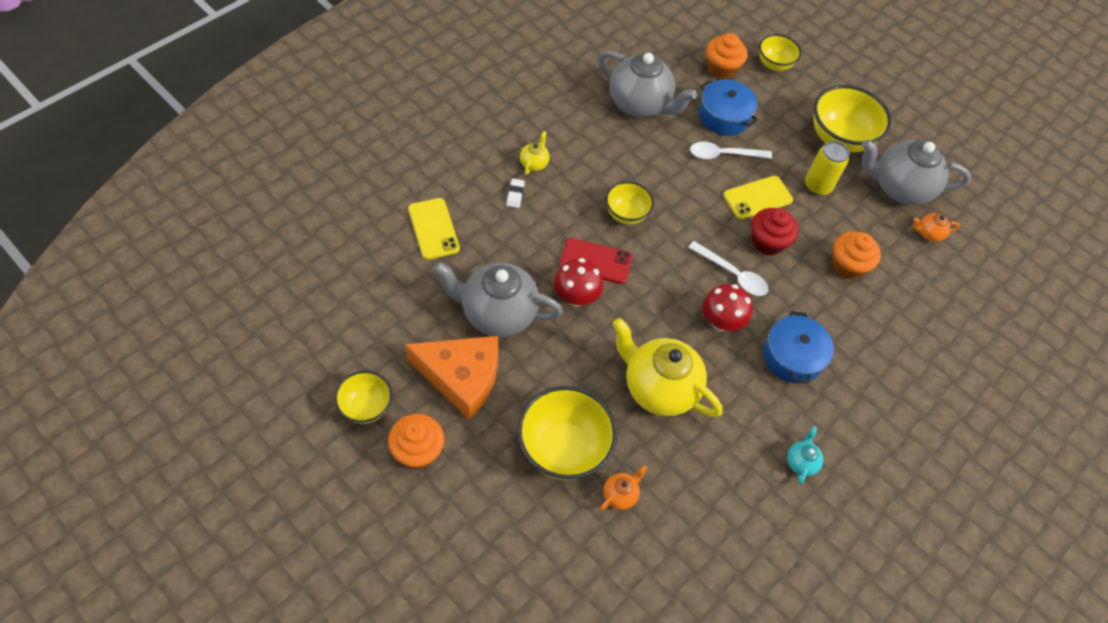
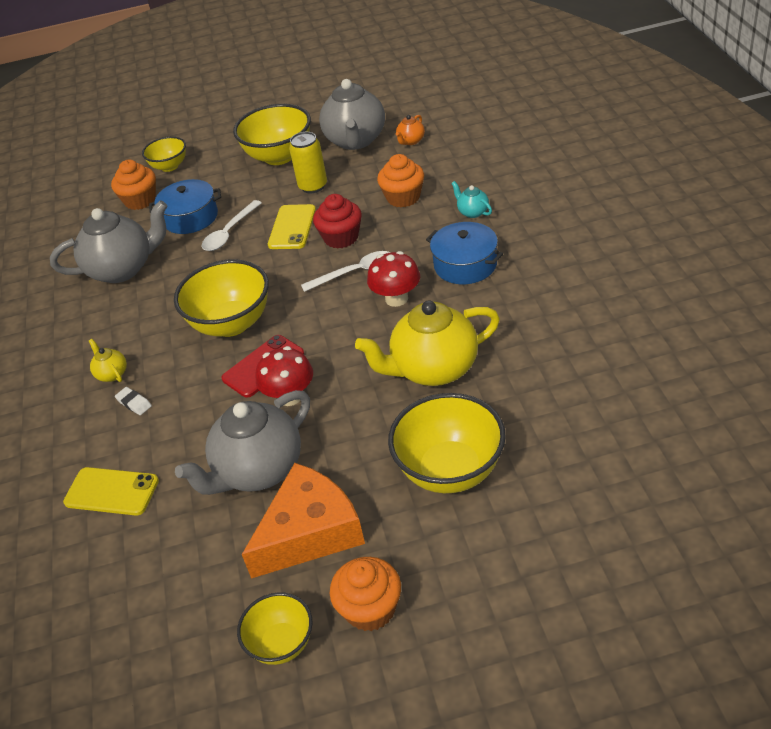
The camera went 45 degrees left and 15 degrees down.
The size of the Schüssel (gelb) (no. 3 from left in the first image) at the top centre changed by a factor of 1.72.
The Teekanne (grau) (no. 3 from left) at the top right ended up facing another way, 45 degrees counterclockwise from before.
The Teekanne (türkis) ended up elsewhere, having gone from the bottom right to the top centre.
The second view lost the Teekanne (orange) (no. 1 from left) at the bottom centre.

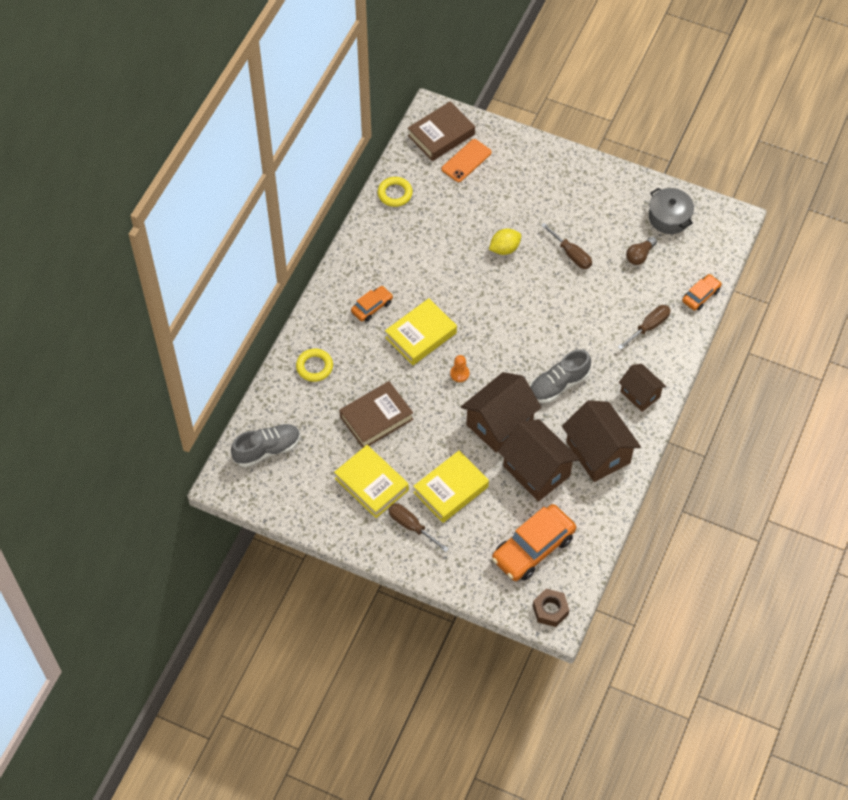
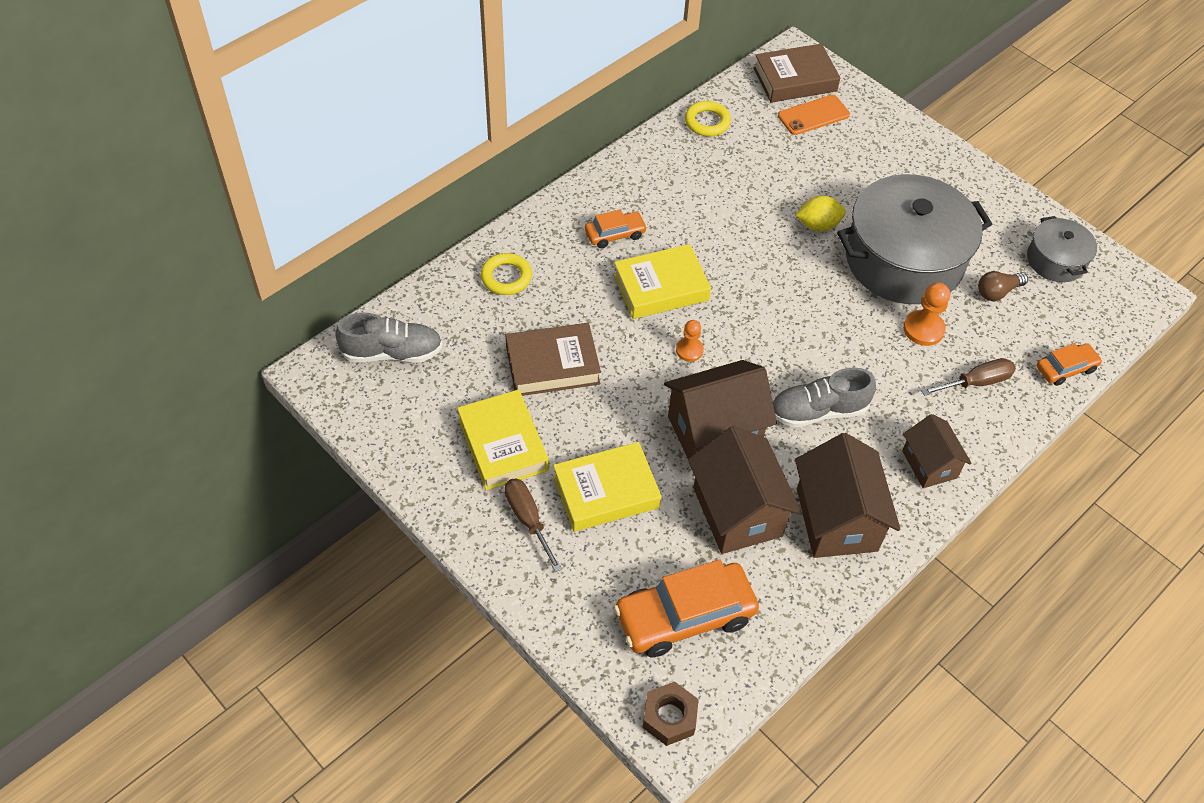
The camera went 20 degrees right and 5 degrees down.
Where the Schraubenzieher (braun) (no. 2 from left) stood at the top right, the Kochtopf (grau) (no. 1 from left) came to stand at the top right.
The second view gained the Bauer (orange) (no. 2 from left) at the middle right.

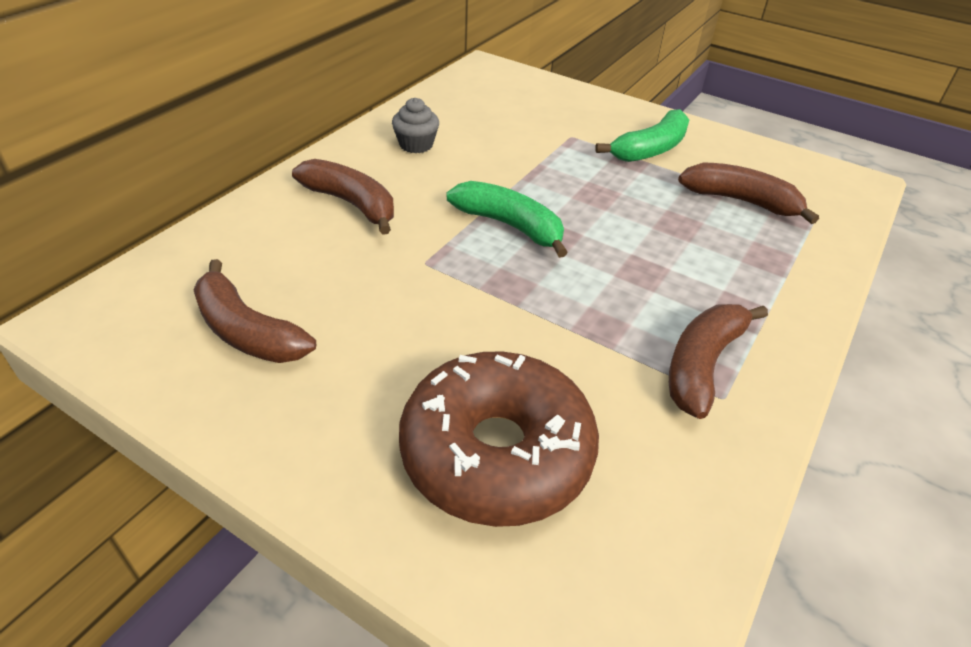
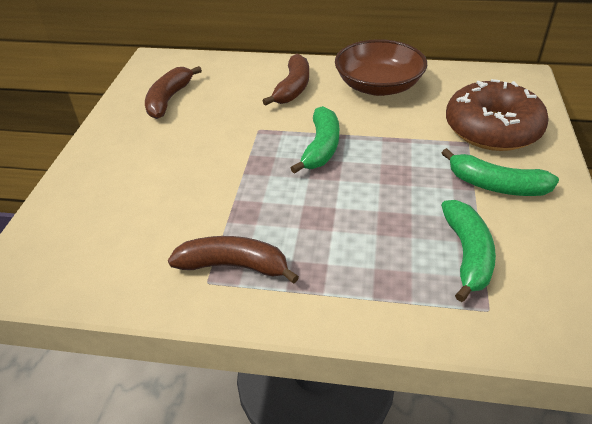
The camera went 70 degrees right and 0 degrees up.
Where the Muffin (grau) stood at the top centre, the Schüssel (braun) came to stand at the top centre.
What was the Banane (braun) (no. 4 from left) at the top right turned into the Banane (grün) (no. 2 from left) at the middle right.
The Donut (braun) ended up elsewhere, having gone from the bottom centre to the top right.

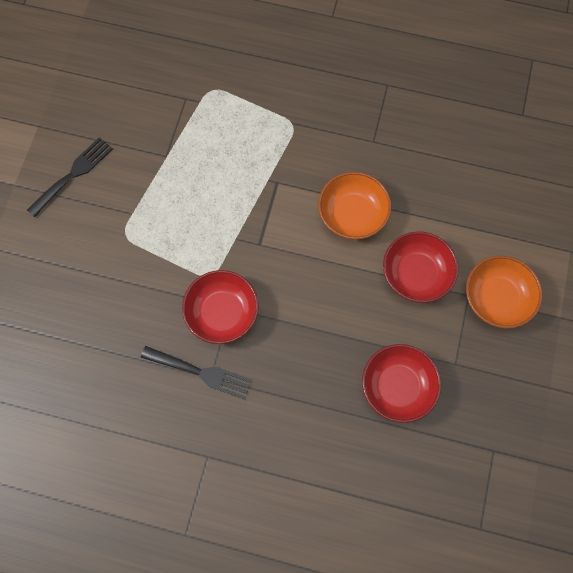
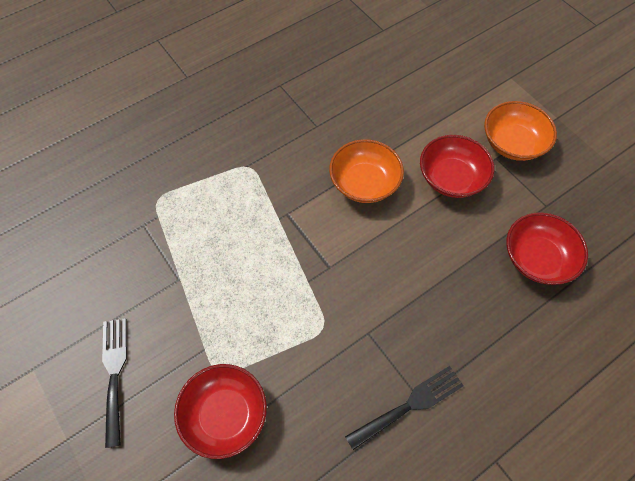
The camera went 50 degrees left and 10 degrees down.
The Schüssel (rot) (no. 1 from left) ended up elsewhere, having gone from the centre to the bottom centre.

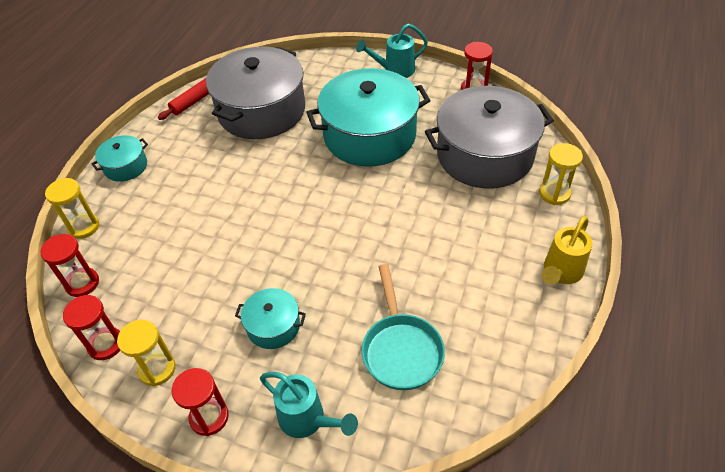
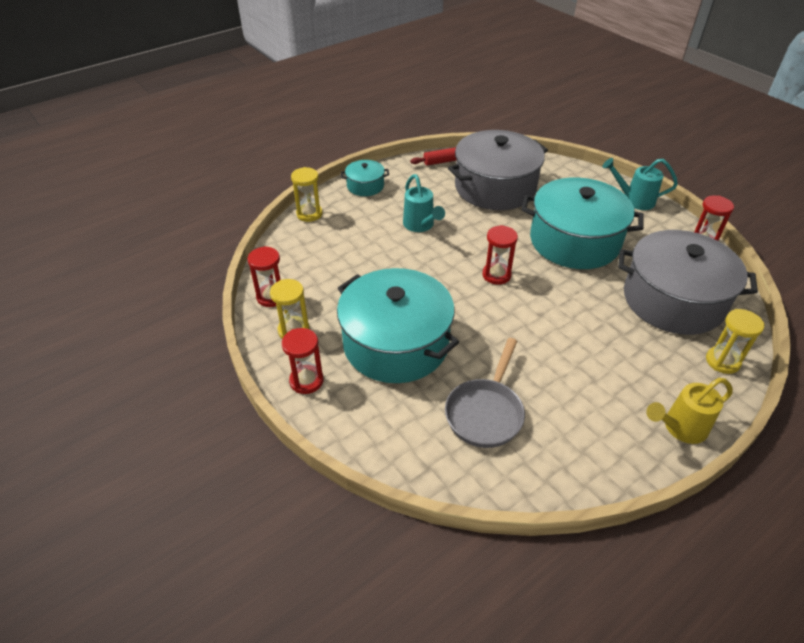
The camera went 30 degrees right and 5 degrees down.
The size of the Kochtopf (türkis) (no. 2 from left) at the bottom centre changed by a factor of 2.17.
The Gießkanne (türkis) (no. 1 from left) ended up elsewhere, having gone from the bottom centre to the top centre.
What was the Pfanne (türkis) at the bottom centre turned into the Pfanne (grau) at the centre.
The Sanduhr (rot) (no. 1 from left in the first image) ended up elsewhere, having gone from the middle left to the centre.

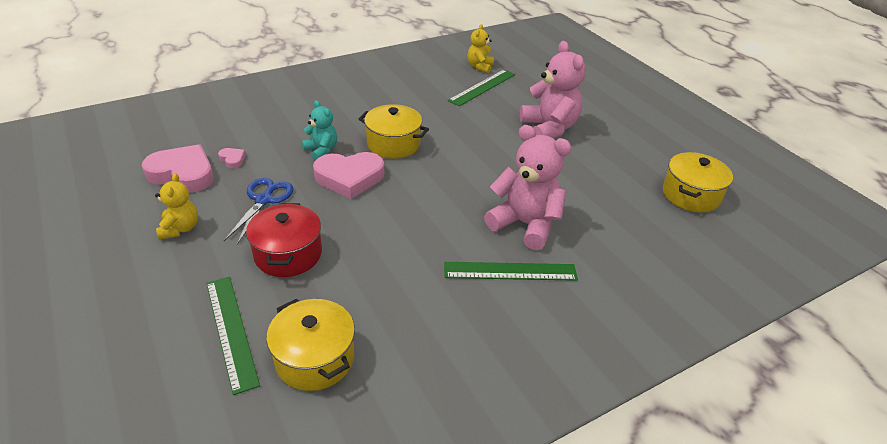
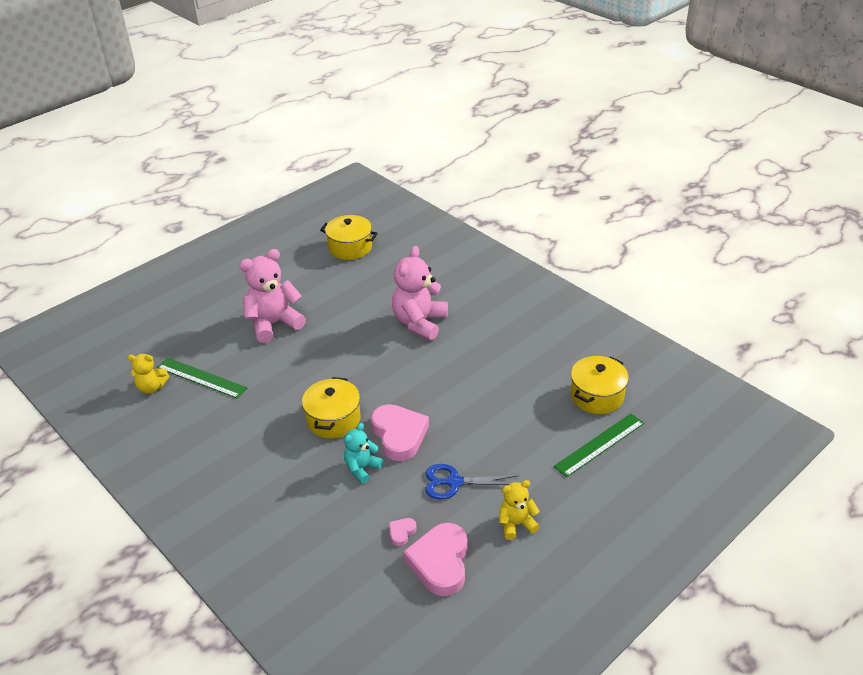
The camera went 100 degrees left and 0 degrees up.
The second view lost the Kochtopf (rot) at the middle left.
The second view lost the Lineal (grün) (no. 3 from left) at the centre.

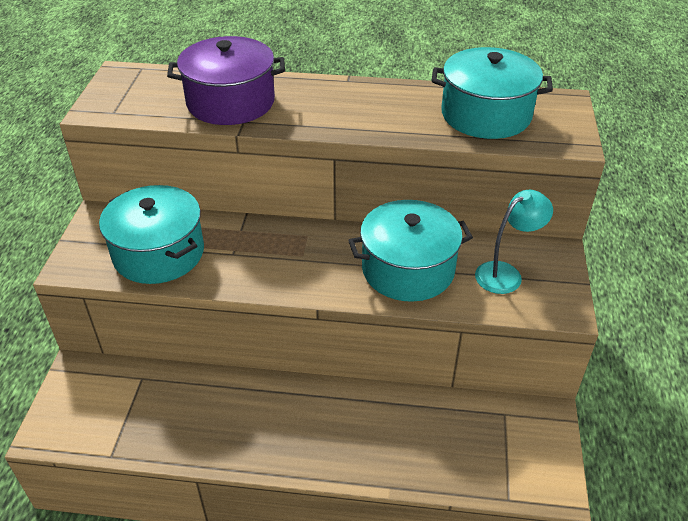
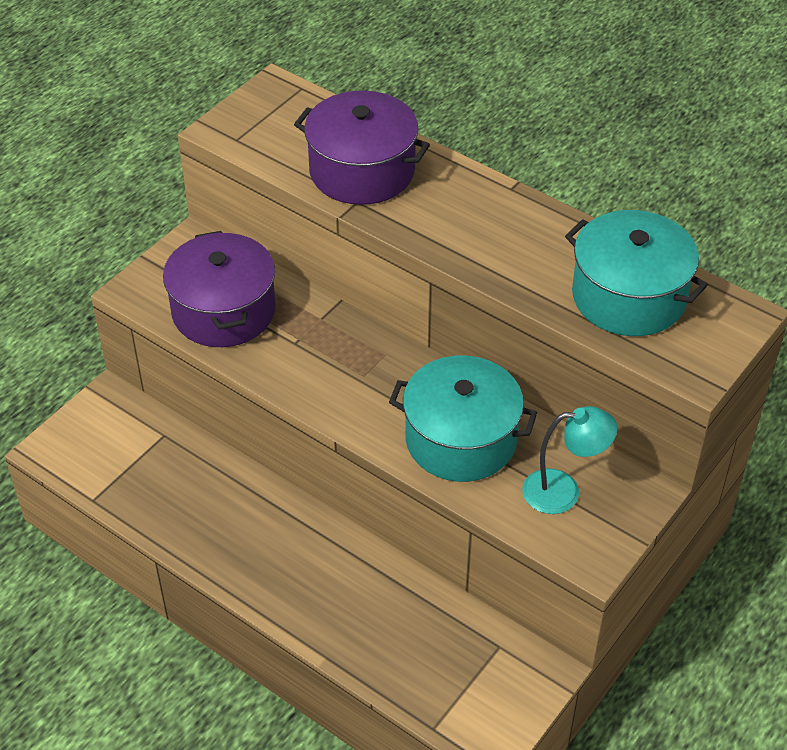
The camera went 30 degrees right and 5 degrees up.
What was the Kochtopf (türkis) (no. 1 from left) at the middle left turned into the Kochtopf (lila) (no. 1 from left) at the middle left.

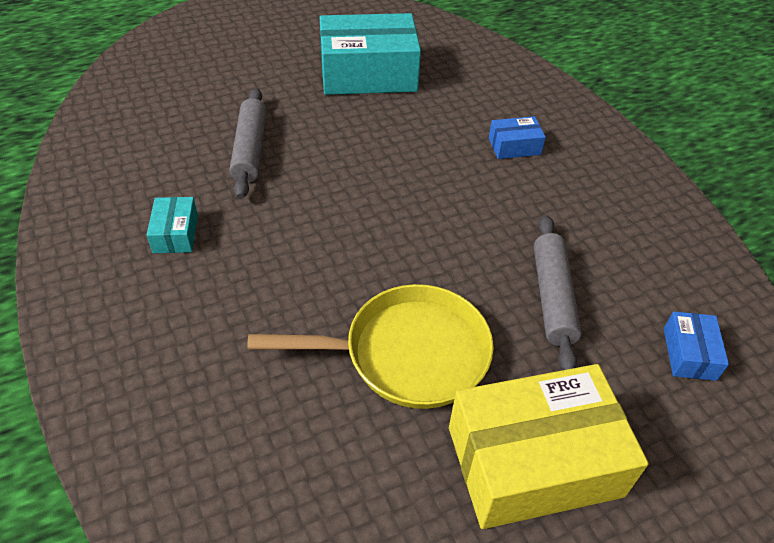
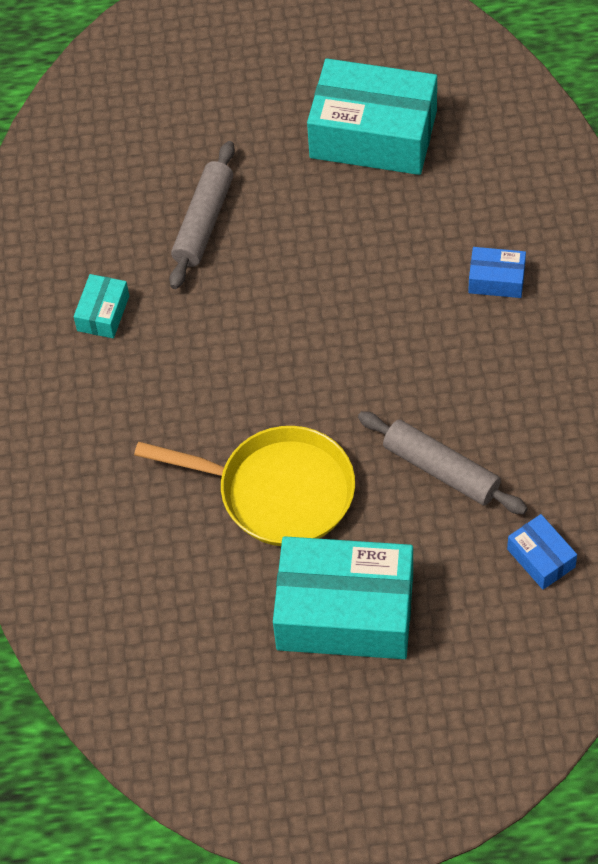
The camera went 25 degrees right and 10 degrees up.
What was the Schachtel (gelb) at the bottom right turned into the Schachtel (türkis) (no. 2 from left) at the bottom centre.
The Nudelholz (grau) (no. 2 from left) at the middle right ended up facing another way, 75 degrees counterclockwise from before.
The Schachtel (blau) (no. 2 from left) at the middle right ended up facing another way, 60 degrees counterclockwise from before.

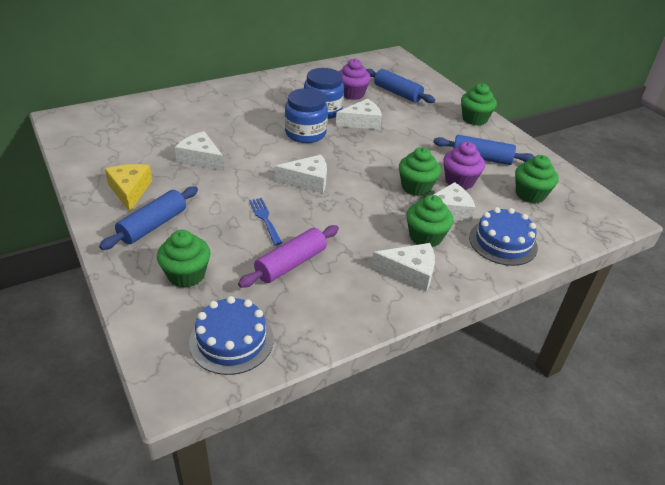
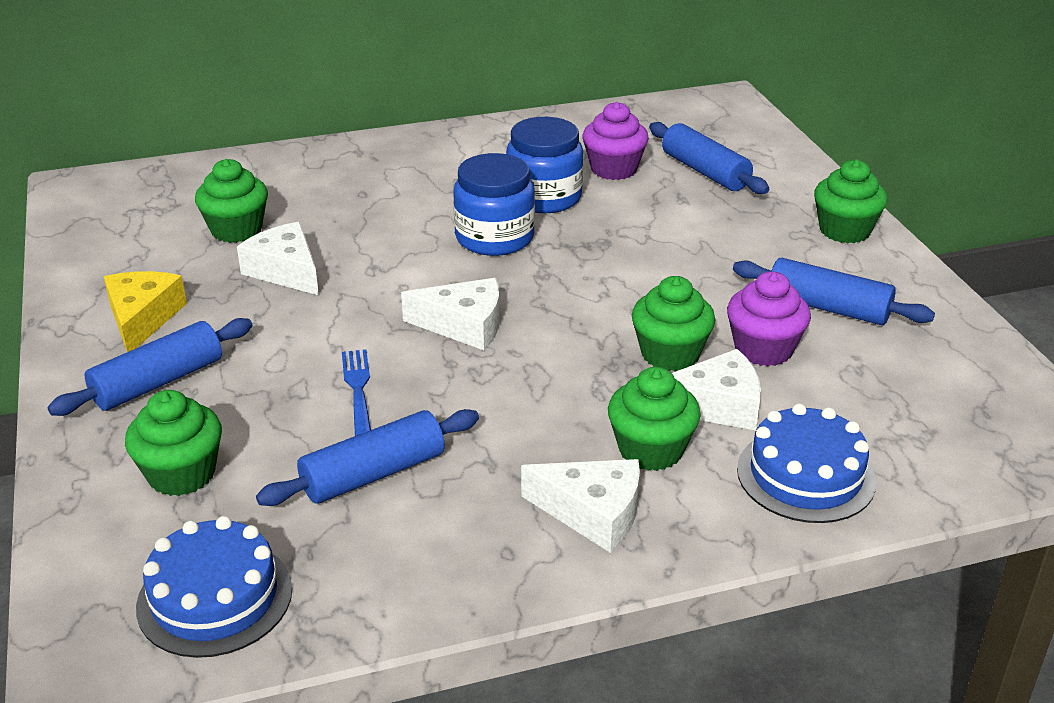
The camera went 15 degrees right and 5 degrees down.
The Muffin (grün) (no. 5 from left in the first image) ended up elsewhere, having gone from the middle right to the top left.
What was the Nudelholz (lila) at the centre turned into the Nudelholz (blau) (no. 2 from left) at the centre.
The second view lost the Käse (weiß) (no. 3 from left) at the top centre.

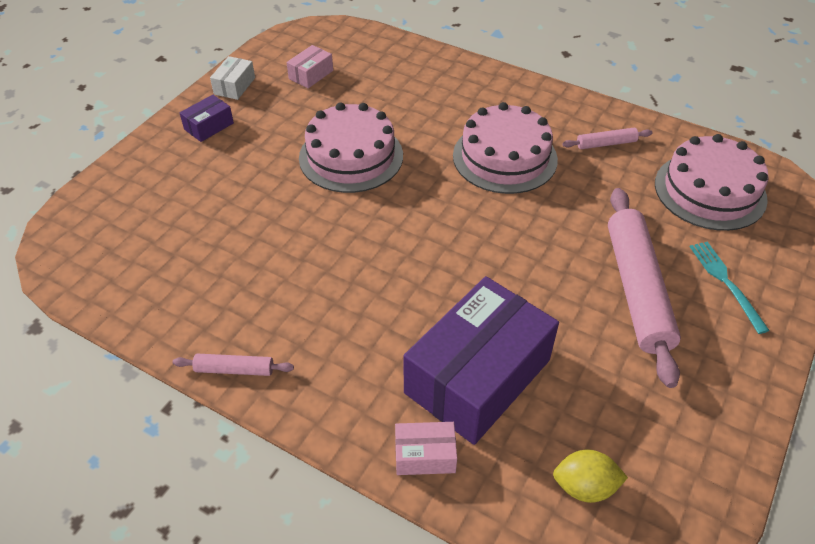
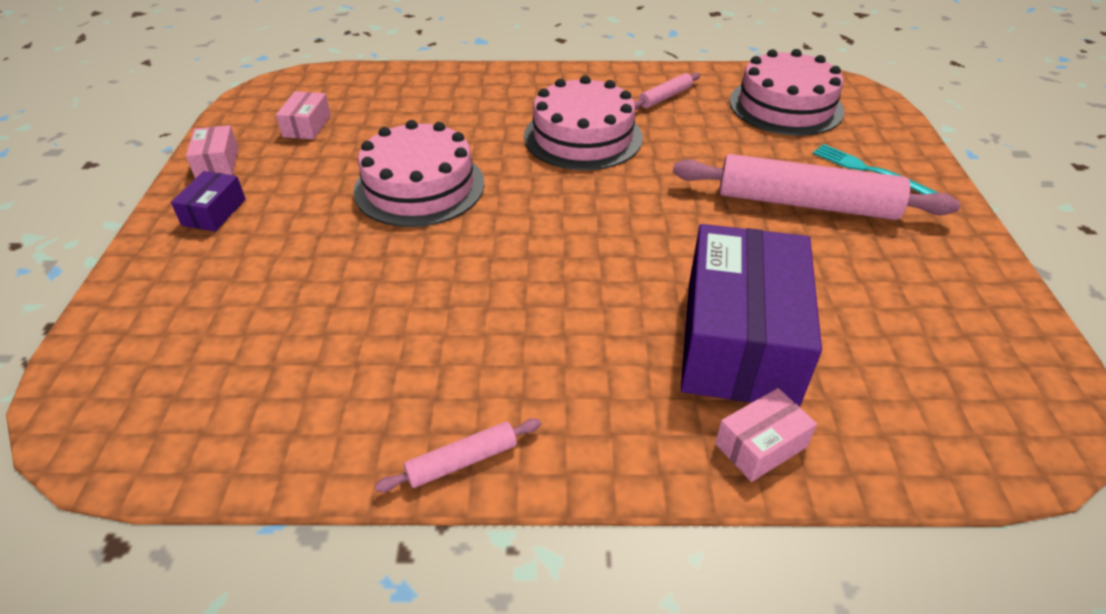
The camera went 30 degrees left and 5 degrees down.
What was the Schachtel (weiß) at the top left turned into the Schachtel (rosa) (no. 1 from left) at the top left.
The Nudelholz (rosa) (no. 3 from left) at the middle right ended up facing another way, 45 degrees counterclockwise from before.
The second view lost the Zitrone (gelb) at the bottom right.

